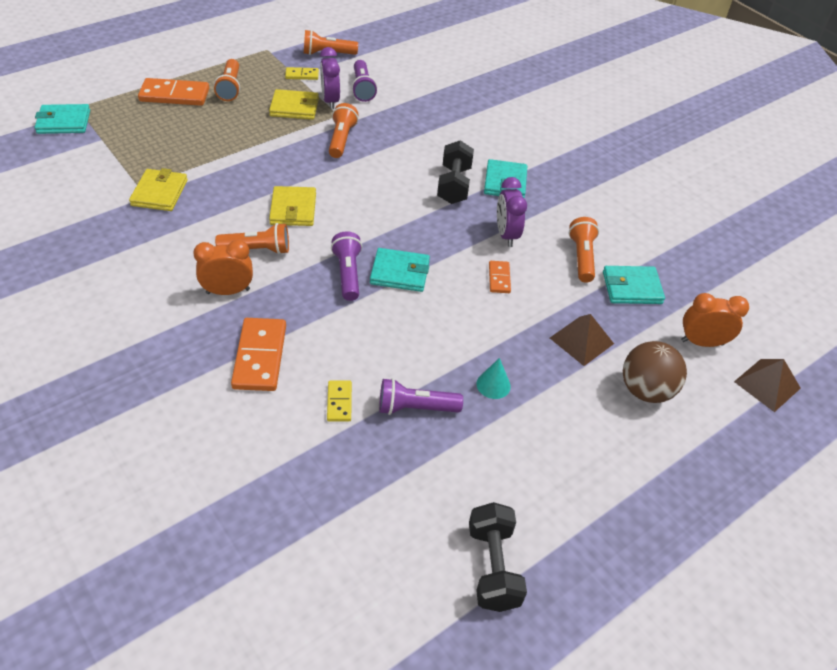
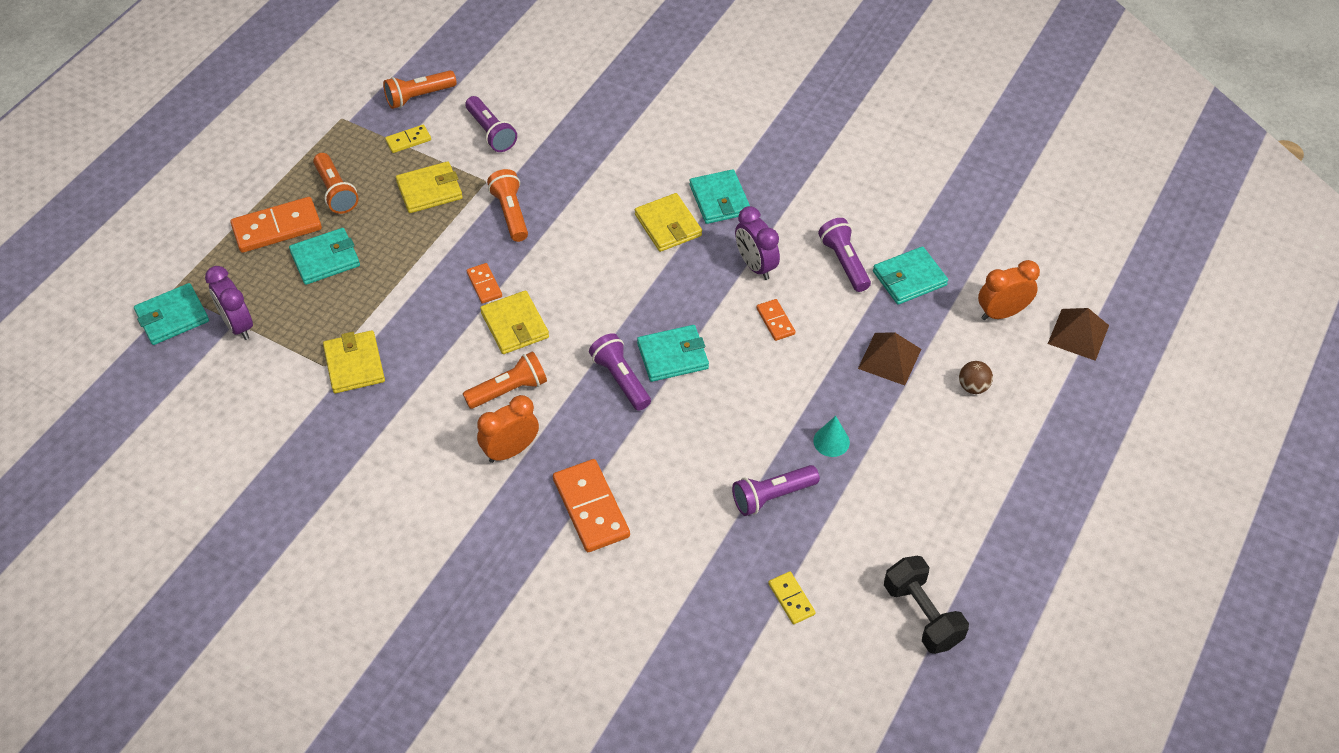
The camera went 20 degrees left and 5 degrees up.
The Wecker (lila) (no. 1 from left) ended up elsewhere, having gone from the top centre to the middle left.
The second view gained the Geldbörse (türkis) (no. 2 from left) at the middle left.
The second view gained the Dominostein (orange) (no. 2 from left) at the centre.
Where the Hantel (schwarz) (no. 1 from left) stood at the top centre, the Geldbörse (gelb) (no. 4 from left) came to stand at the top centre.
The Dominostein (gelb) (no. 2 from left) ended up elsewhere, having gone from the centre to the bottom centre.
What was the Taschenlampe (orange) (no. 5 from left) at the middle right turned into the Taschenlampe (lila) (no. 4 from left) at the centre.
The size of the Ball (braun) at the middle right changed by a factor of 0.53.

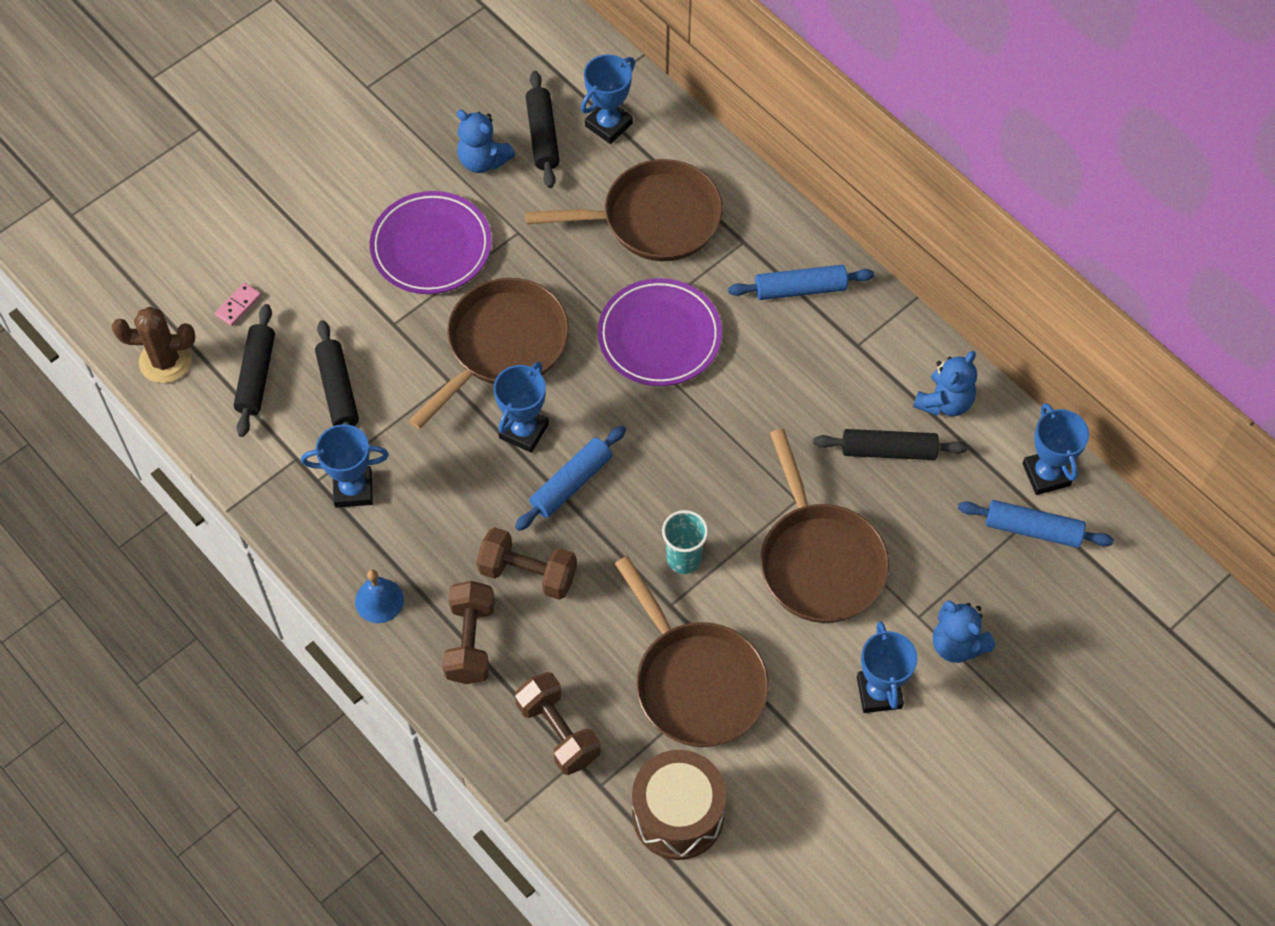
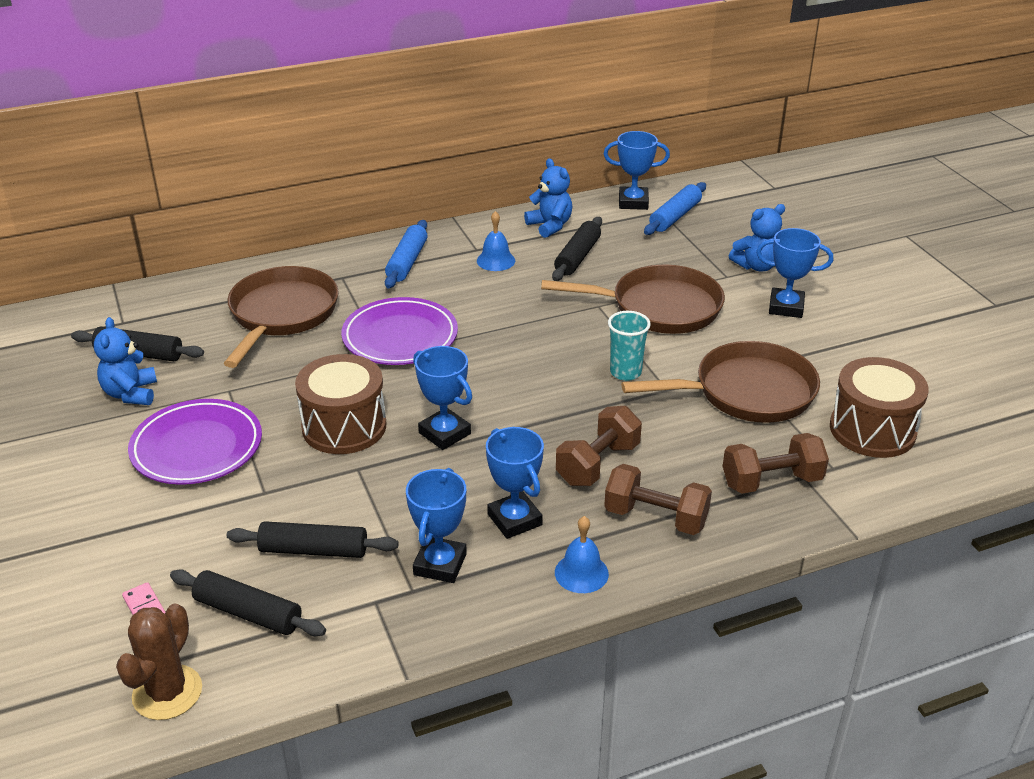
The camera went 70 degrees left and 25 degrees down.
The Teddybär (blau) (no. 1 from left) at the top centre ended up facing another way, 120 degrees clockwise from before.
Where the Pfanne (braun) (no. 1 from left) stood at the centre, the Trommel (braun) (no. 1 from left) came to stand at the middle left.
The second view gained the Glocke (blau) (no. 1 from left) at the top centre.
The Pokal (blau) (no. 3 from left) ended up elsewhere, having gone from the top centre to the centre.
The second view lost the Nudelholz (blau) (no. 1 from left) at the centre.

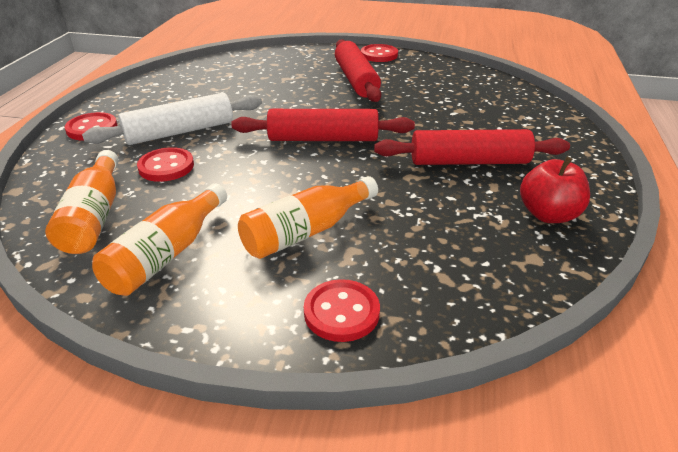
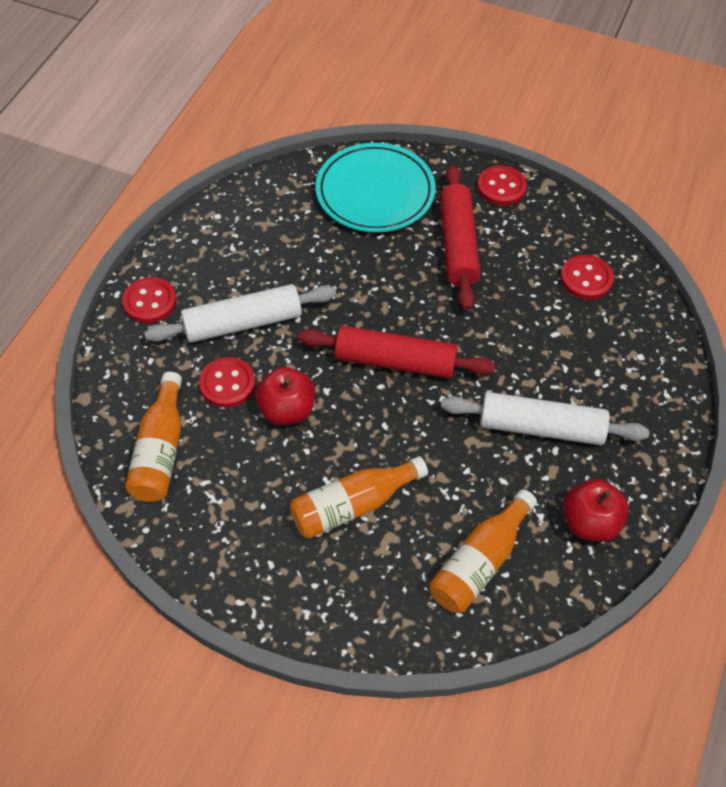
The camera went 10 degrees right and 20 degrees up.
The second view gained the Apfel (rot) (no. 1 from left) at the centre.
The second view gained the Teller (türkis) at the top centre.
The Flasche (orange) (no. 2 from left in the first image) ended up elsewhere, having gone from the middle left to the bottom centre.
What was the Nudelholz (rot) (no. 3 from left) at the top right turned into the Nudelholz (weiß) (no. 2 from left) at the middle right.
The Knopf (rot) (no. 3 from left in the first image) ended up elsewhere, having gone from the bottom centre to the middle right.

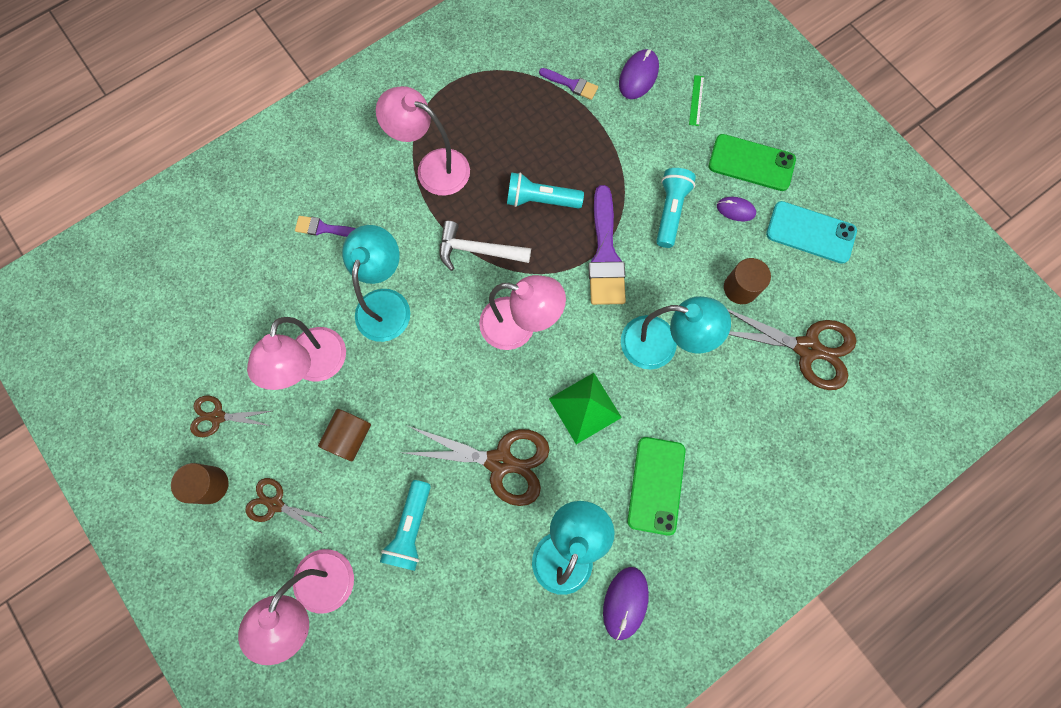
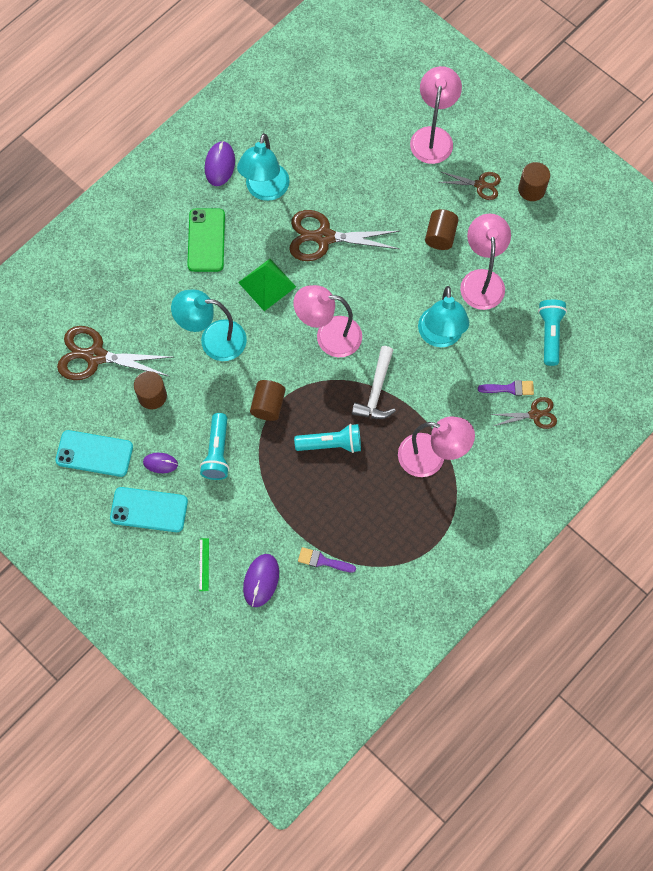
The camera went 170 degrees right and 5 degrees down.
What was the Handy (grün) (no. 2 from left) at the top right turned into the Handy (türkis) (no. 2 from left) at the middle left.
Where the Pinsel (lila) (no. 3 from left) stood at the centre, the Vollzylinder (braun) (no. 2 from left) came to stand at the centre.
The Hammer (weiß) at the centre ended up facing another way, 105 degrees clockwise from before.
The Schere (braun) (no. 1 from left in the first image) ended up elsewhere, having gone from the middle left to the middle right.
The Taschenlampe (türkis) (no. 1 from left in the first image) ended up elsewhere, having gone from the bottom centre to the middle right.

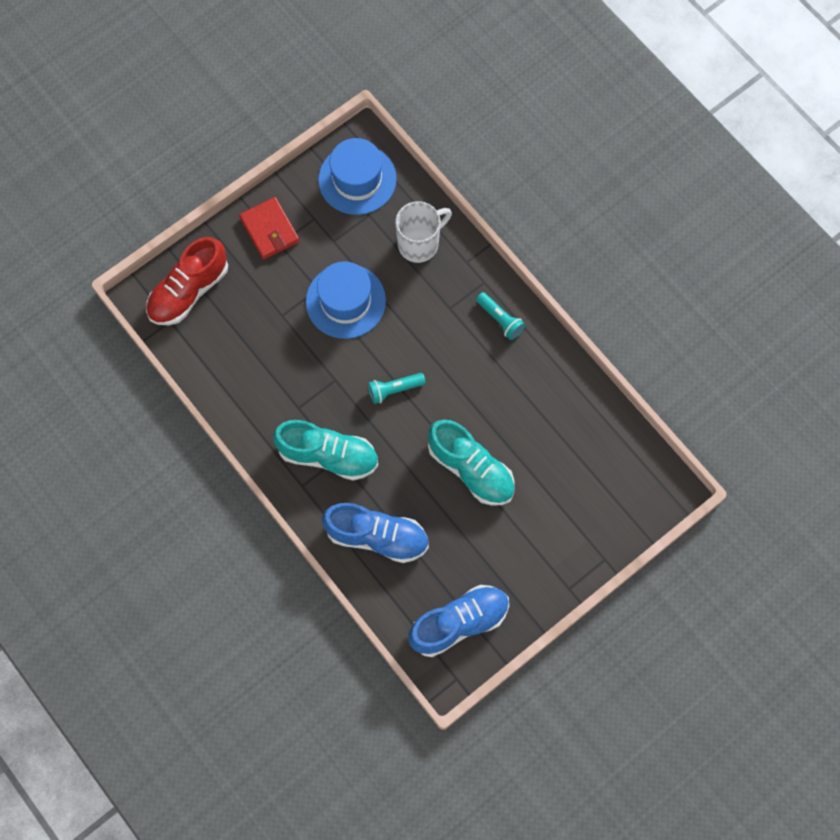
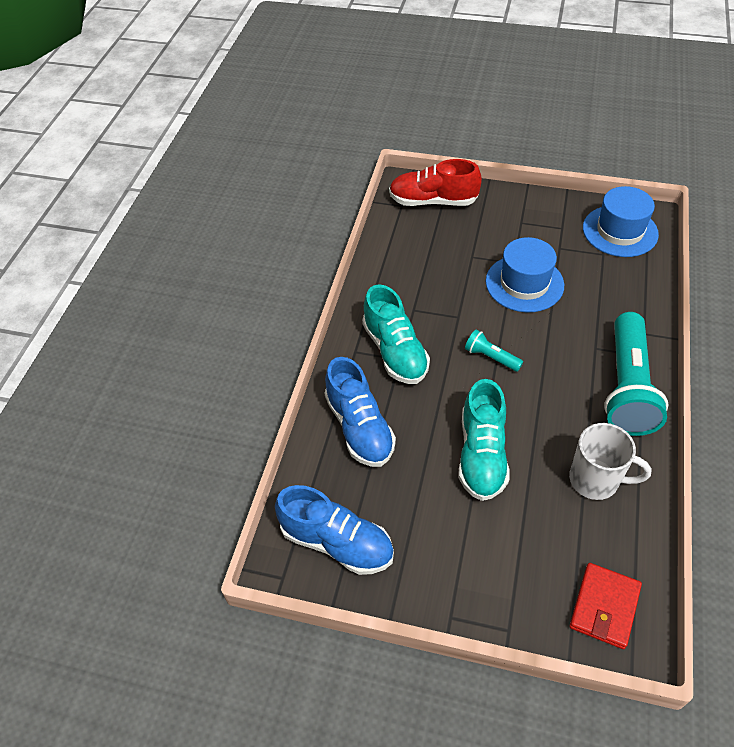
The camera went 55 degrees right and 20 degrees down.
The Tasse (weiß) ended up elsewhere, having gone from the top centre to the middle right.
The Geldbörse (rot) ended up elsewhere, having gone from the top left to the bottom right.
The size of the Taschenlampe (türkis) (no. 2 from left) at the centre changed by a factor of 2.25.

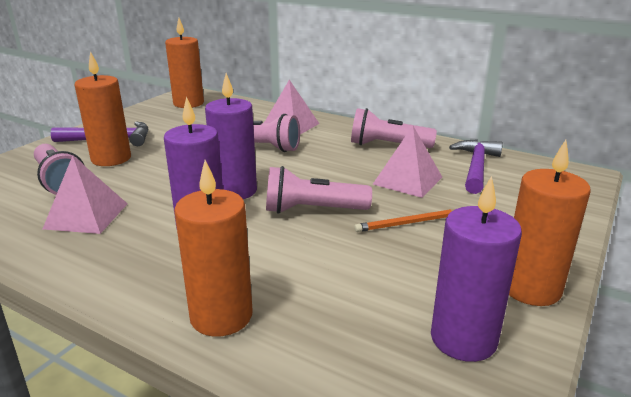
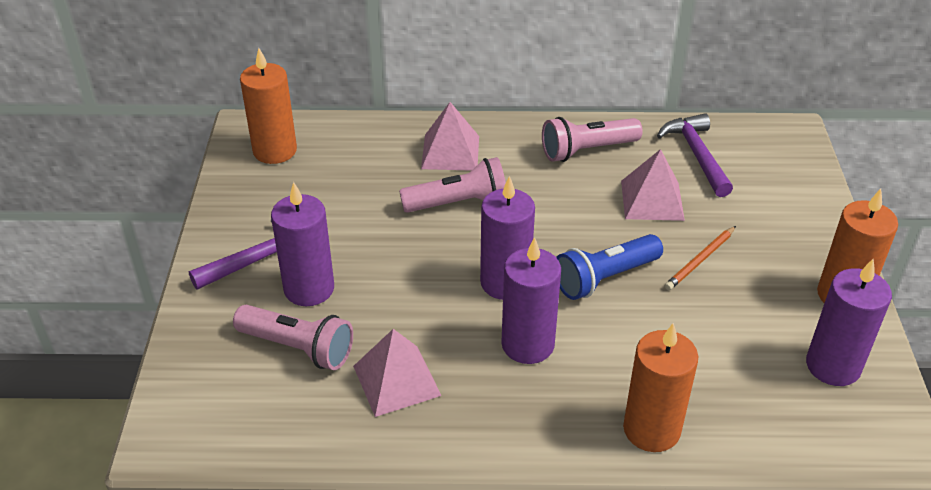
The camera went 30 degrees left and 15 degrees up.
What was the Kerze (orange) (no. 1 from left) at the top left turned into the Kerze (lila) (no. 1 from left) at the middle left.
What was the Taschenlampe (rosa) (no. 3 from left) at the centre turned into the Taschenlampe (blau) at the centre.

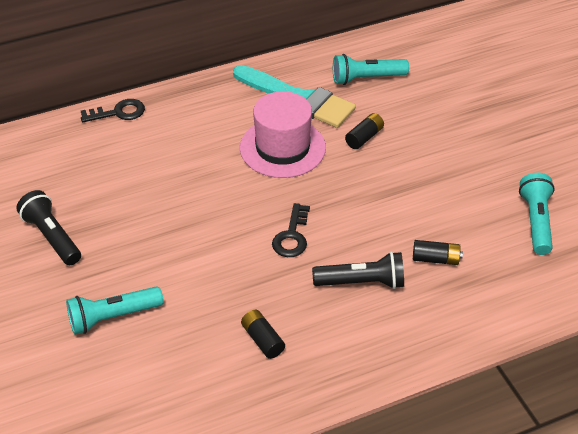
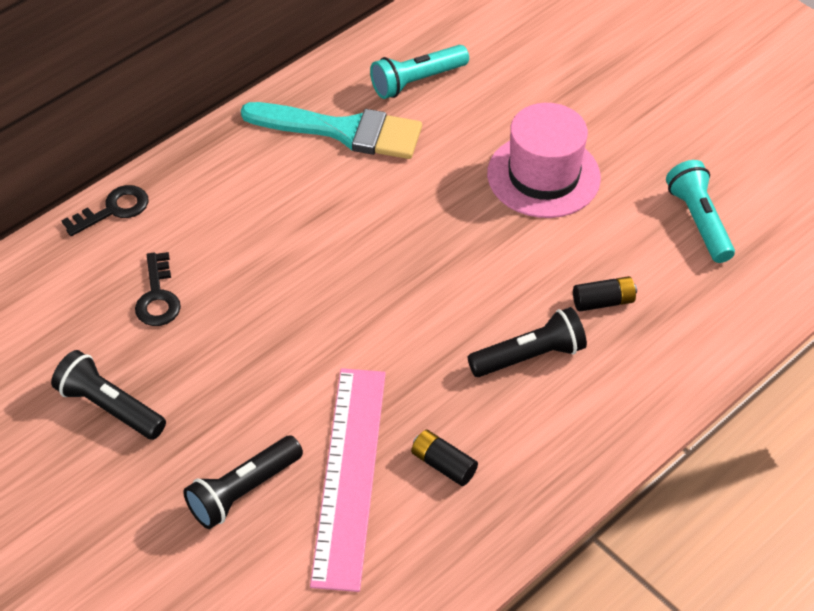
The camera went 20 degrees left and 5 degrees up.
The Schlüssel (schwarz) (no. 2 from left) ended up elsewhere, having gone from the centre to the middle left.
What was the Taschenlampe (türkis) (no. 1 from left) at the bottom left turned into the Taschenlampe (schwarz) (no. 2 from left) at the bottom left.
The second view gained the Lineal (rosa) at the bottom centre.
The Hut (rosa) ended up elsewhere, having gone from the top centre to the top right.
The second view lost the Batterie (schwarz) (no. 2 from left) at the top centre.

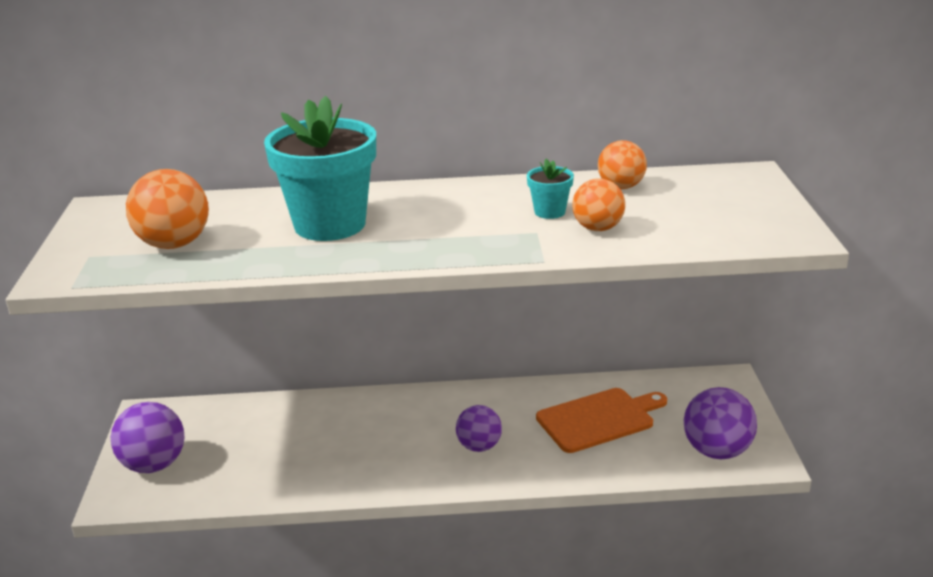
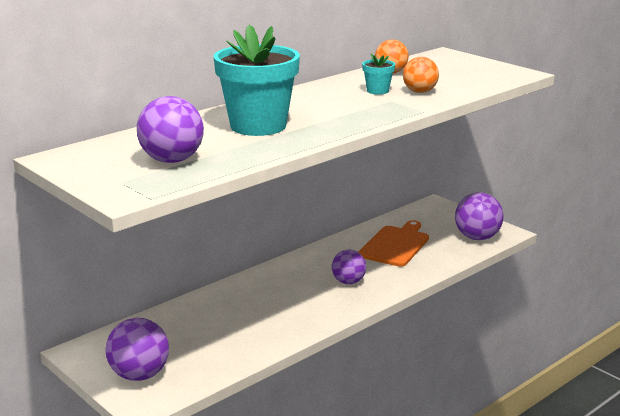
The camera went 40 degrees left and 5 degrees down.
What was the Ball (orange) (no. 1 from left) at the middle left turned into the Ball (lila) (no. 2 from left) at the top left.

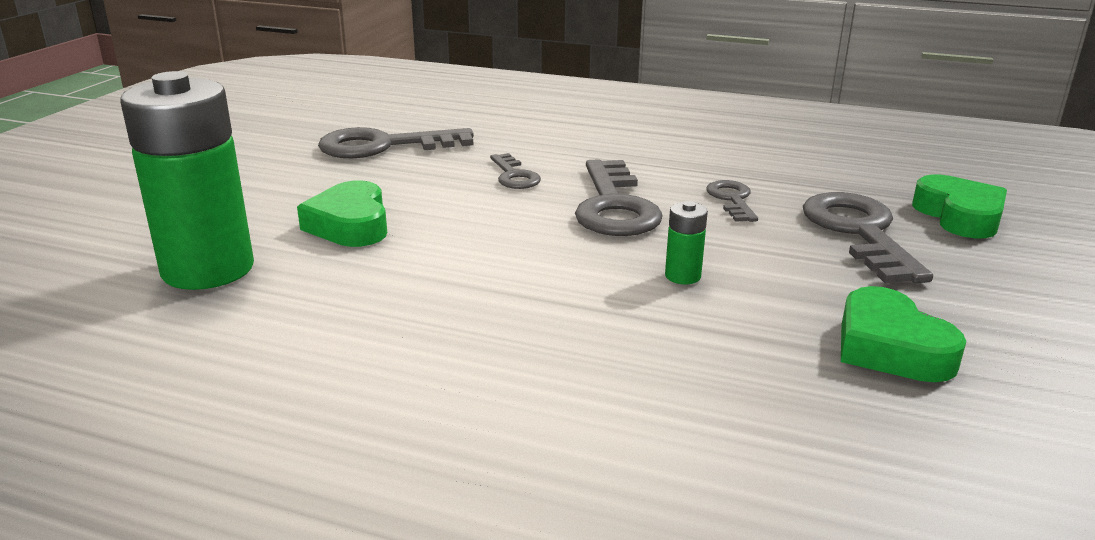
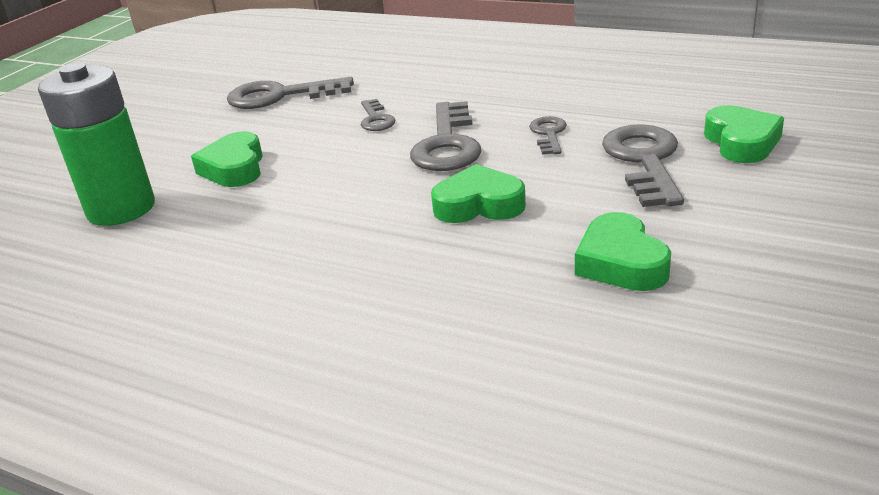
The camera went 10 degrees right and 5 degrees up.
Where the Batterie (grün) (no. 2 from left) stood at the centre, the Herz (grün) (no. 2 from left) came to stand at the centre.

